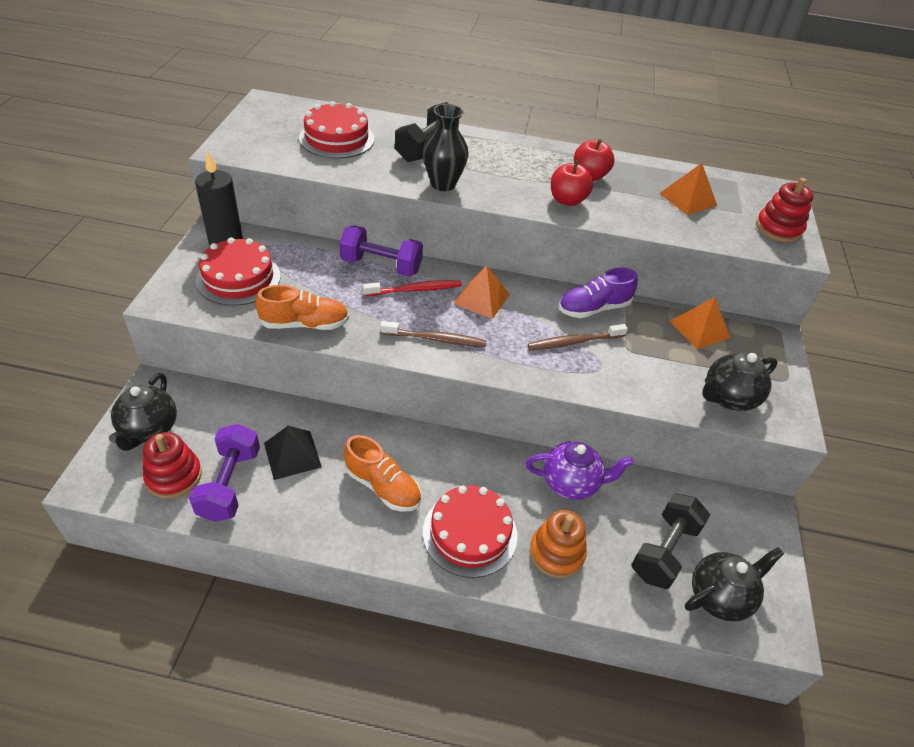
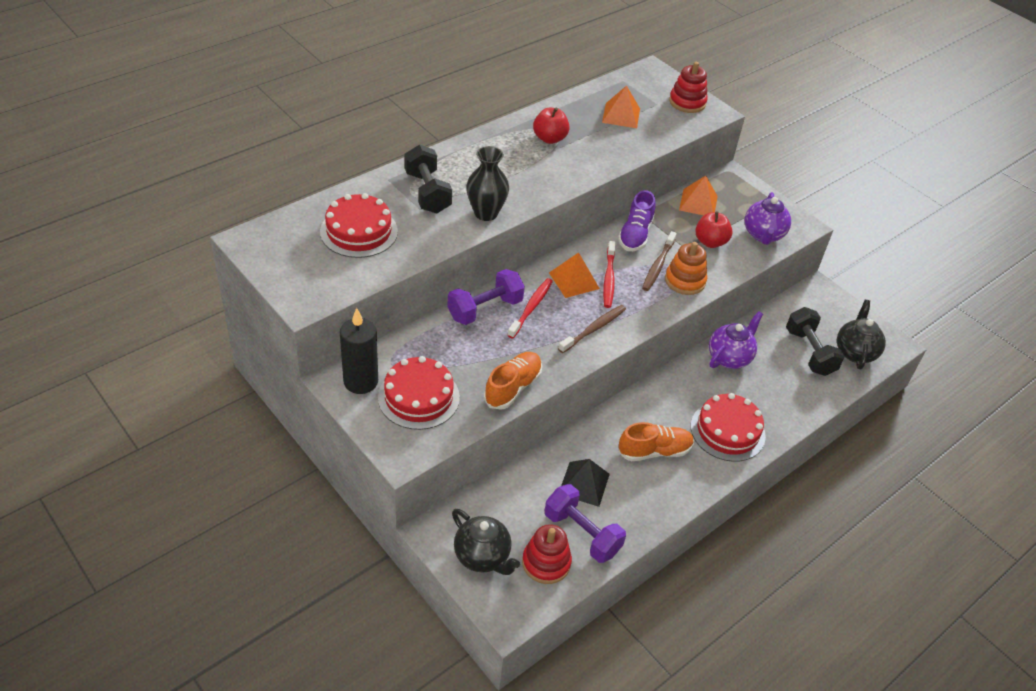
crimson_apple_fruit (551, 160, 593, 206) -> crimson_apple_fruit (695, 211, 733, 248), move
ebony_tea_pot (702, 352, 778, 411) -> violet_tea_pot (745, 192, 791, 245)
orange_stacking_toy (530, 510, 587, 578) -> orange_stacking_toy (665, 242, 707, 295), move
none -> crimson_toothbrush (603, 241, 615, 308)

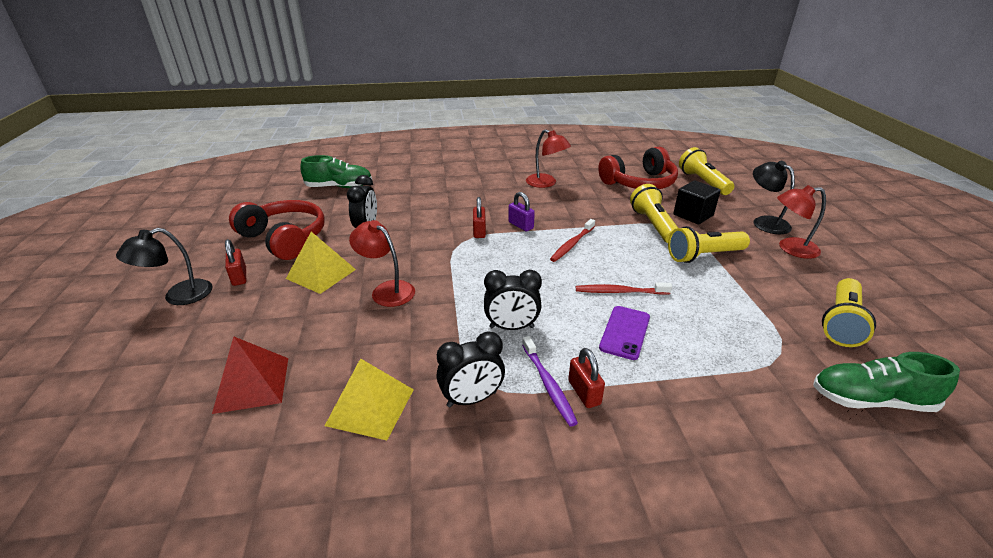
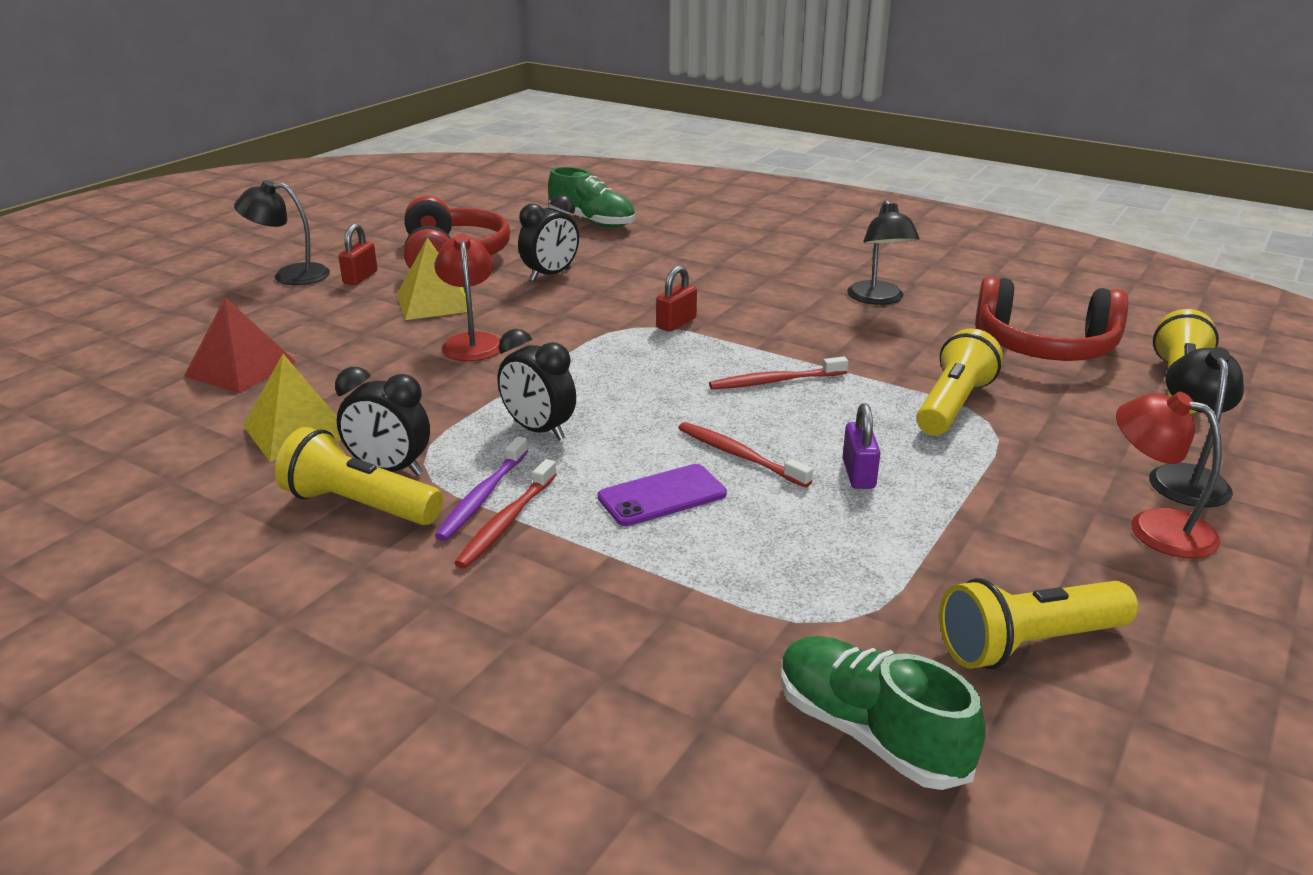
crimson_reading_lamp (526, 129, 571, 188) -> ebony_reading_lamp (847, 200, 919, 305)
ebony_solid_cube (673, 180, 721, 224) -> none
violet_lock (508, 192, 535, 231) -> violet_lock (843, 403, 881, 489), move
bright_yellow_pocket_torch (668, 226, 750, 263) -> bright_yellow_pocket_torch (275, 427, 443, 525), move
crimson_lock (568, 348, 605, 408) -> crimson_toothbrush (454, 459, 557, 569)

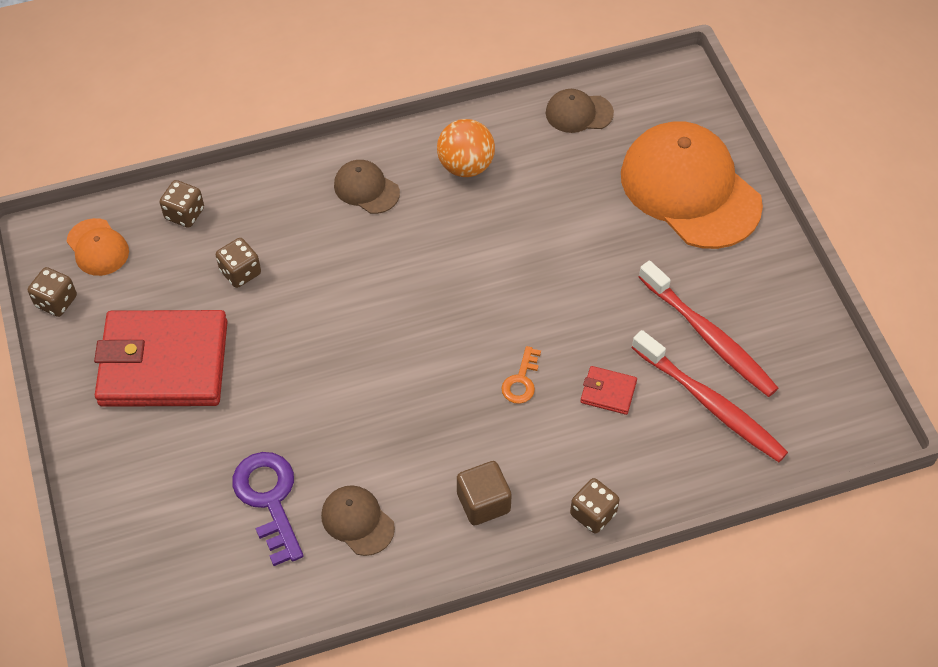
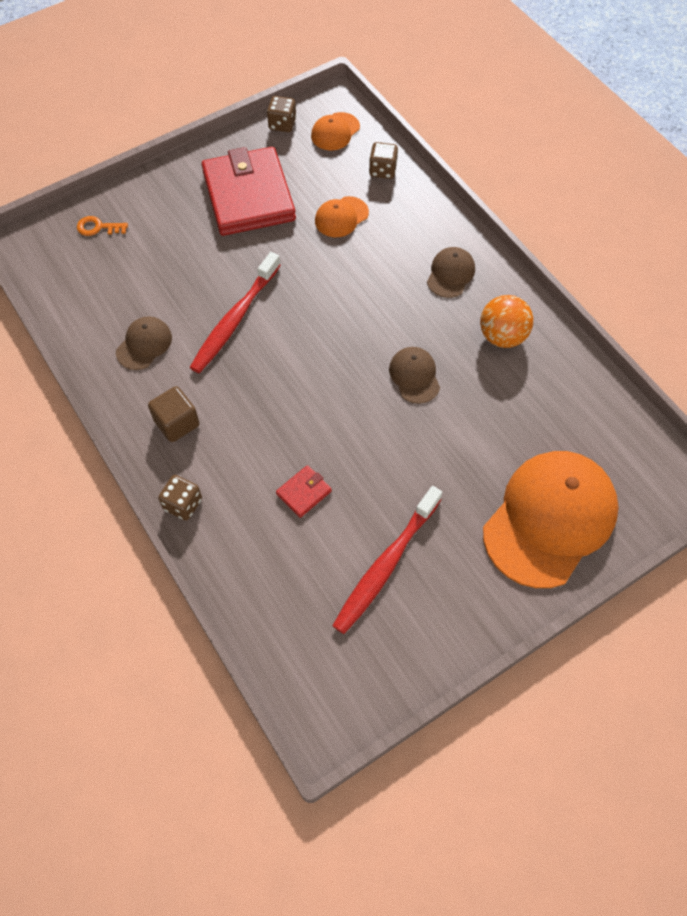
brown_baseball_cap (546, 89, 614, 133) -> brown_baseball_cap (389, 347, 440, 404), move
brown_die (216, 238, 261, 288) -> orange_baseball_cap (315, 196, 369, 237)
crimson_toothbrush (632, 330, 788, 462) -> crimson_toothbrush (189, 252, 281, 373), move
orange_latchkey (501, 346, 541, 404) -> orange_latchkey (77, 216, 128, 236), move
crimson_wallet (580, 366, 637, 415) -> crimson_wallet (276, 465, 332, 518), 45 degrees clockwise
violet_latchkey (232, 452, 303, 566) -> none

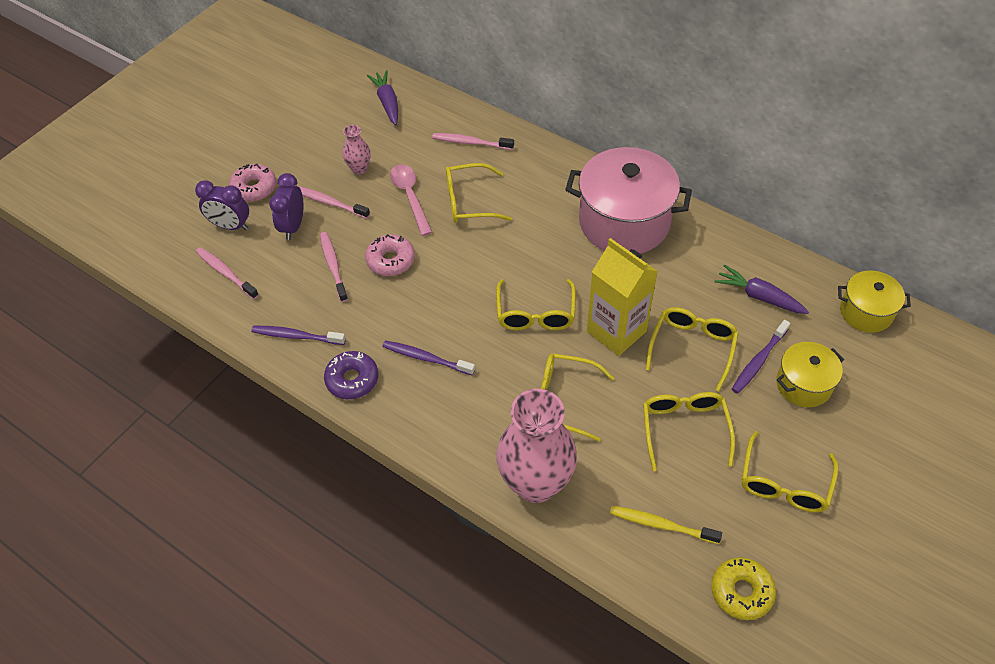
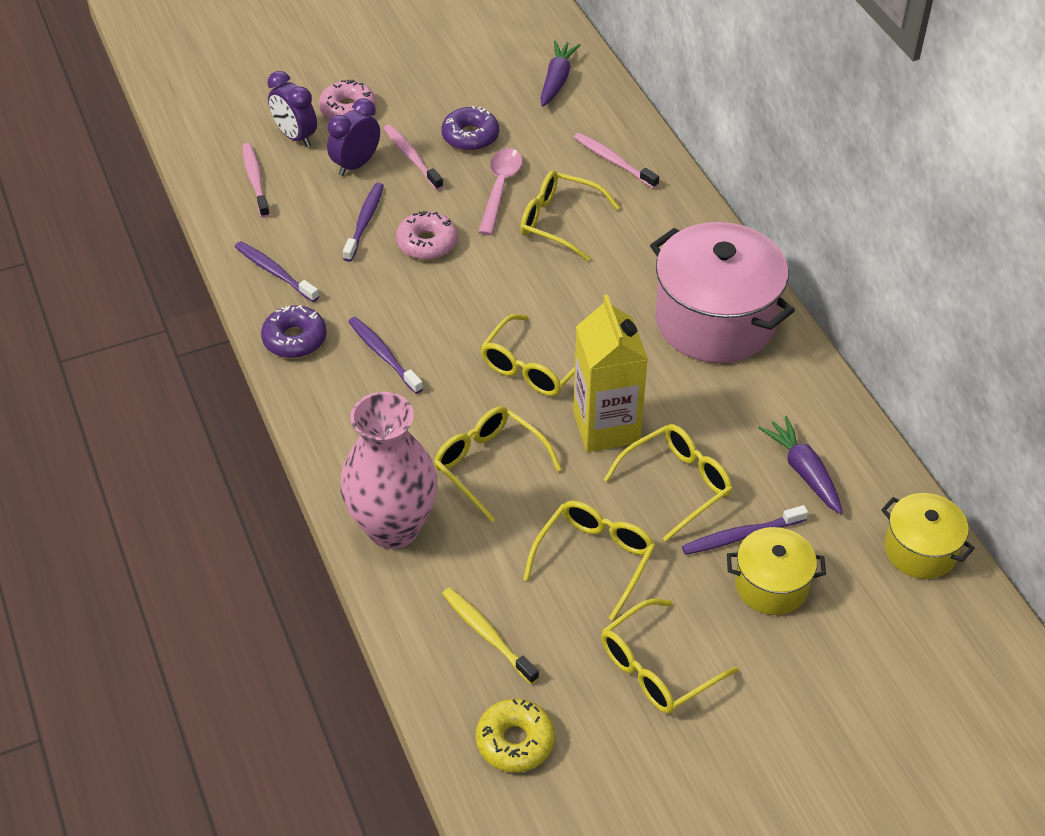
rosy_tall_vase (342, 125, 371, 175) -> violet_glazed_donut (442, 106, 499, 151)
rosy_toothbrush (320, 232, 348, 302) -> violet_toothbrush (343, 183, 384, 262)

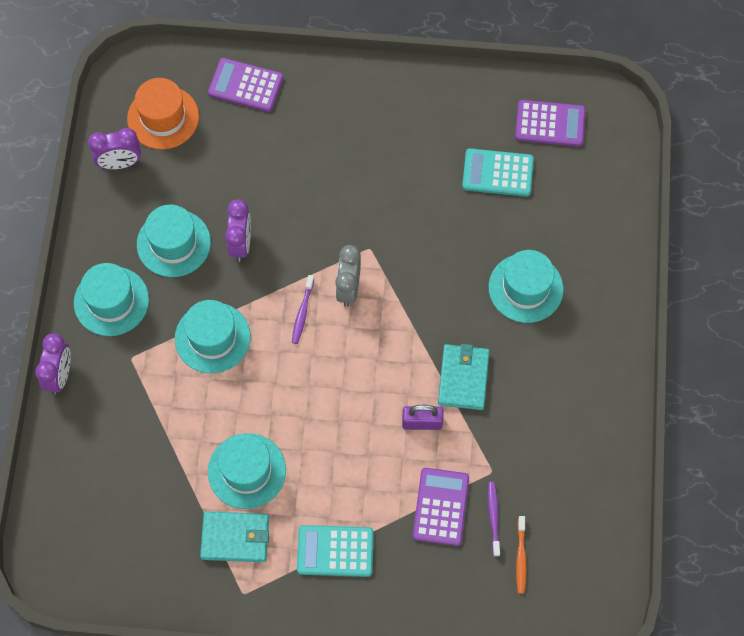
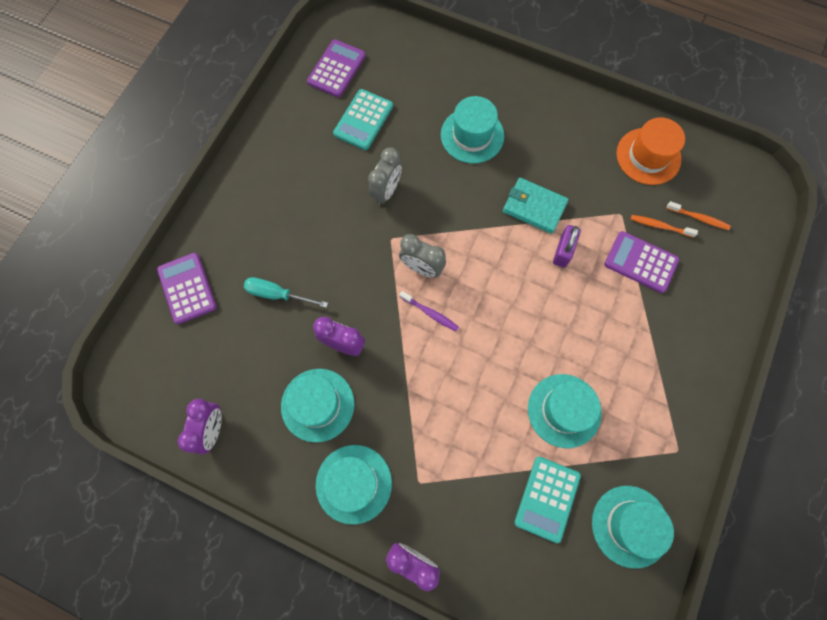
violet_adding_machine (208, 58, 283, 112) -> violet_adding_machine (157, 253, 217, 324), 120 degrees clockwise
orange_hat (127, 78, 199, 149) -> orange_hat (616, 117, 685, 185), move
teal_hat (175, 300, 251, 373) -> teal_hat (592, 486, 674, 569), move
violet_toothbrush (488, 482, 500, 557) -> orange_toothbrush (631, 215, 698, 237)
teal_wallet (200, 511, 269, 562) -> none
teal_adding_machine (297, 525, 374, 577) -> teal_adding_machine (514, 457, 581, 543), move
none -> grey_bedside_clock (368, 147, 402, 205)
none -> teal_flat_screwdriver (244, 277, 328, 308)

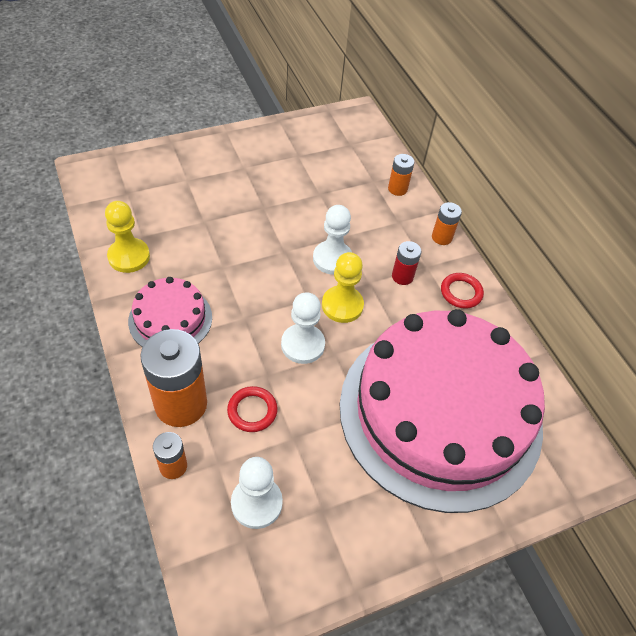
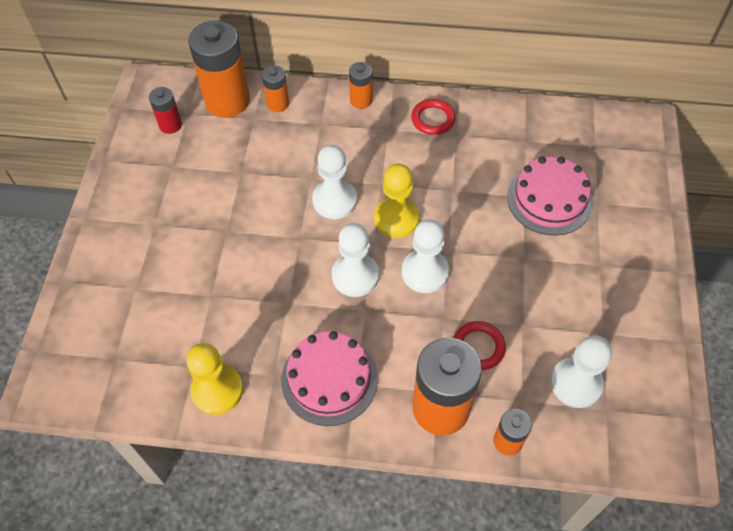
crimson_power_cell (392, 241, 421, 285) -> crimson_power_cell (149, 87, 182, 134), move
rosy_gateau (340, 309, 545, 513) -> rosy_gateau (507, 156, 593, 235), x0.43
none -> orange_power_cell (188, 21, 250, 118)
none -> snow-white_chess_pawn (332, 223, 379, 297)

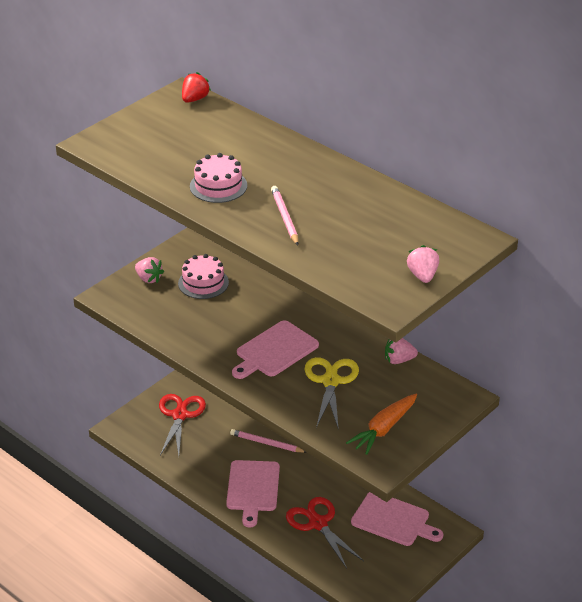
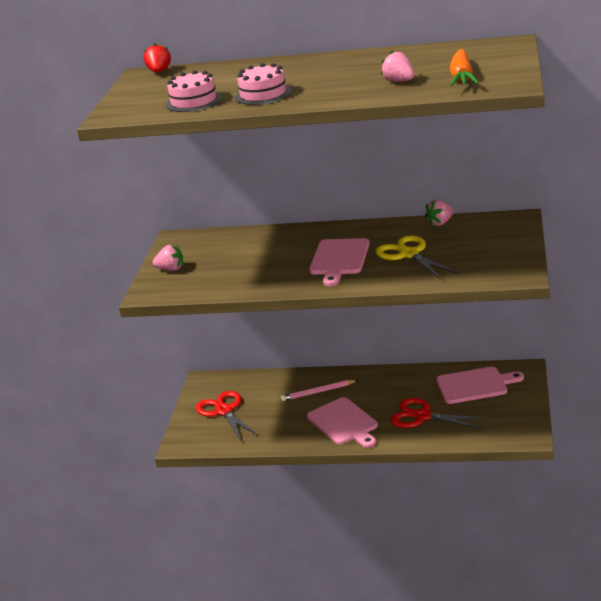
rosy_wooden_pencil (271, 186, 298, 246) -> none
rosy_berry (407, 245, 439, 283) -> rosy_berry (381, 50, 414, 82), move
rosy_gateau (178, 254, 229, 299) -> rosy_gateau (166, 70, 222, 112), move
orange_root_vegetable (346, 394, 417, 455) -> orange_root_vegetable (450, 49, 479, 86), move

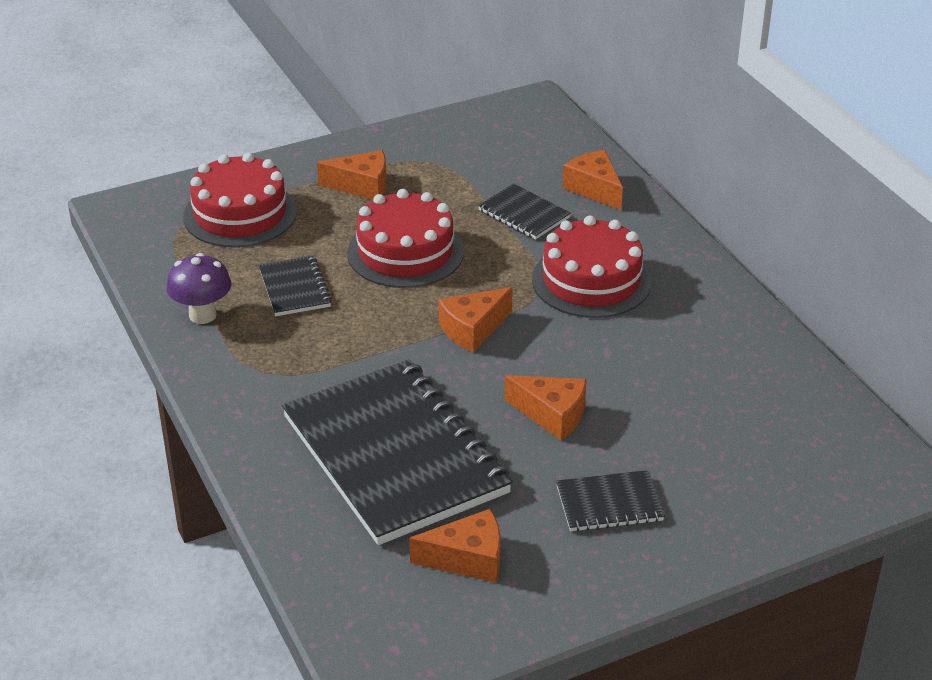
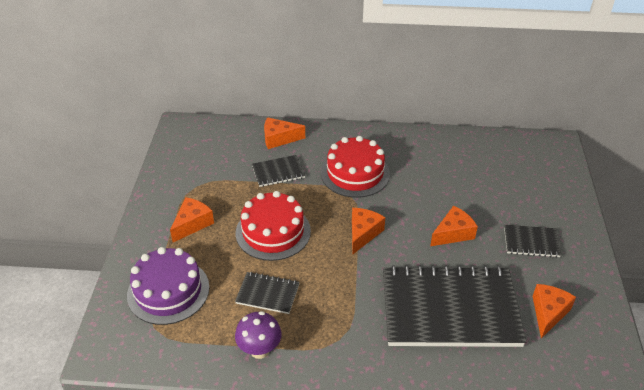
crimson_gateau (183, 153, 297, 247) -> violet_gateau (127, 247, 209, 325)
orange_cheese_wedge (439, 287, 513, 352) -> orange_cheese_wedge (352, 208, 385, 254), 150 degrees counterclockwise
ebony_notebook (556, 470, 665, 532) -> ebony_notebook (504, 225, 561, 258), 75 degrees clockwise

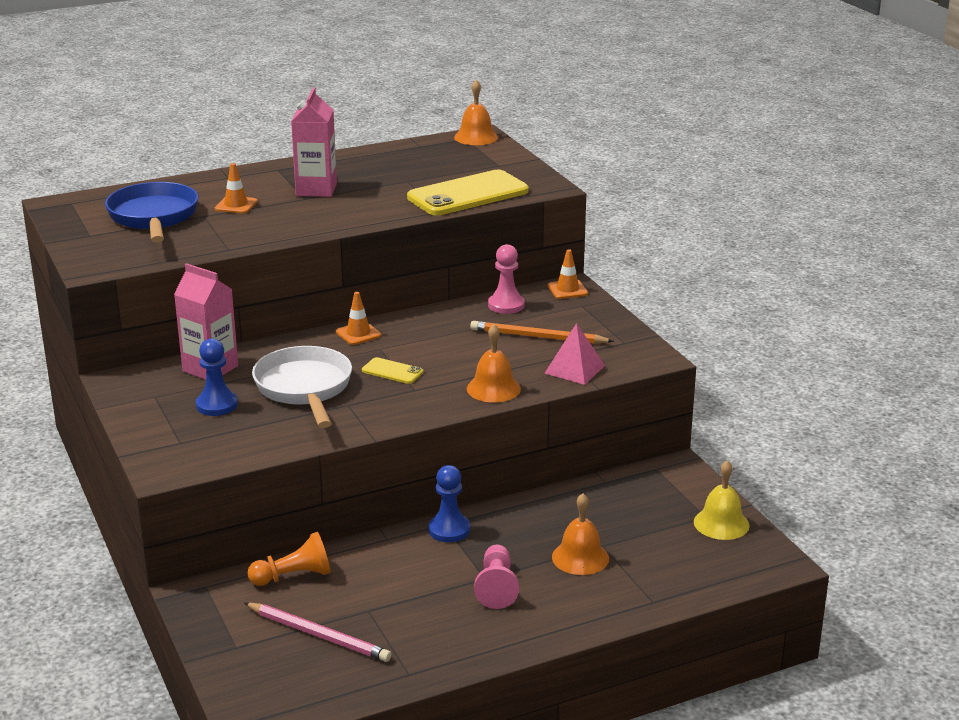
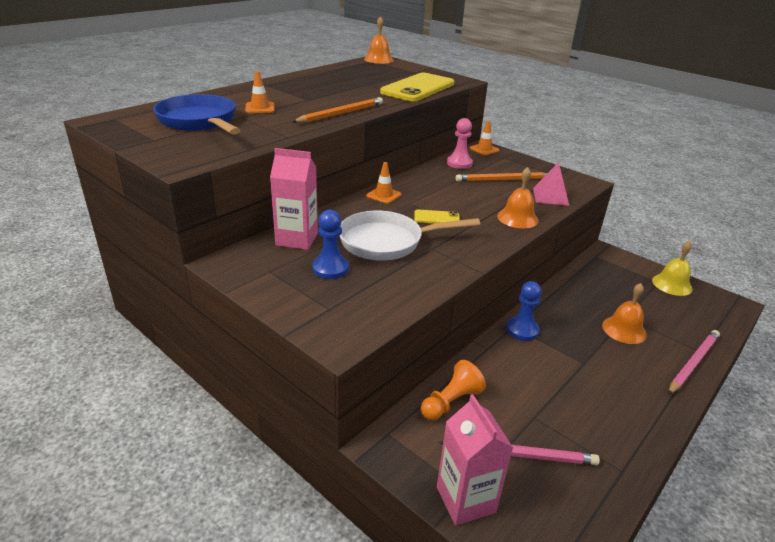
rosy_carton (291, 87, 337, 197) -> rosy_carton (437, 394, 513, 525), move
snow-white_frying_pan (252, 346, 352, 428) -> snow-white_frying_pan (340, 211, 480, 261), 60 degrees counterclockwise
rosy_chess_pawn (474, 545, 519, 609) -> none
none -> orange_wooden_pencil (292, 97, 383, 123)
none -> rosy_wooden_pencil (668, 330, 720, 395)

